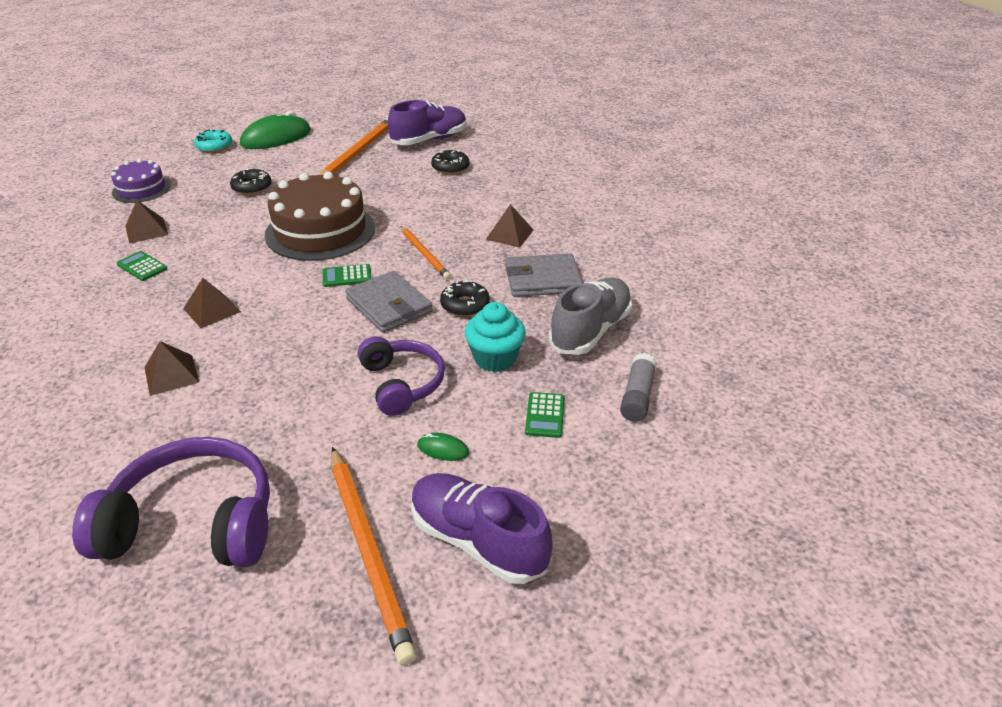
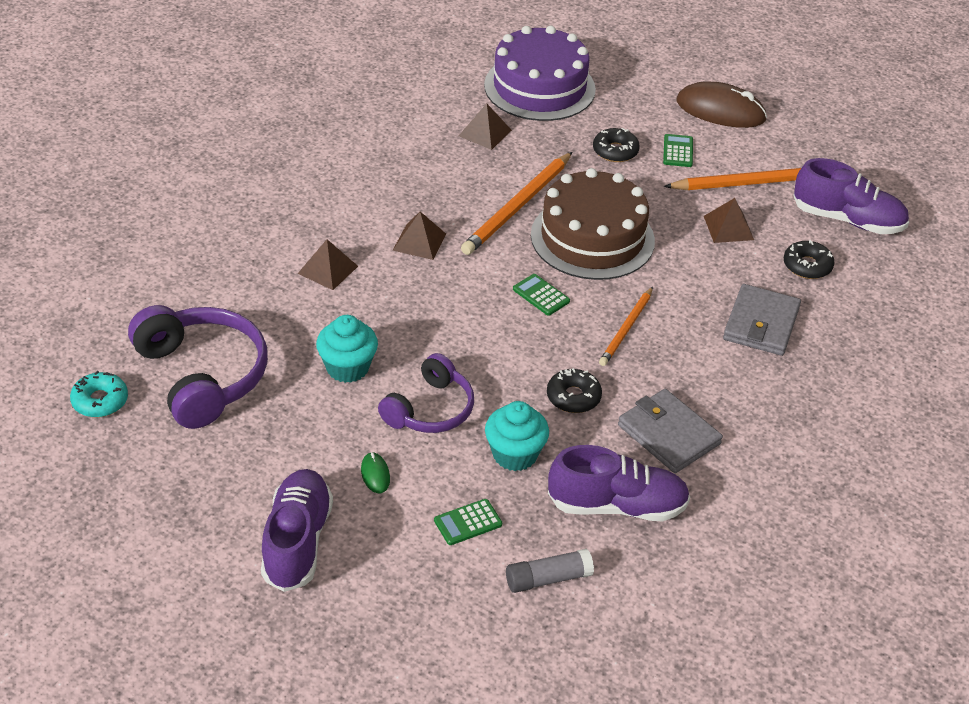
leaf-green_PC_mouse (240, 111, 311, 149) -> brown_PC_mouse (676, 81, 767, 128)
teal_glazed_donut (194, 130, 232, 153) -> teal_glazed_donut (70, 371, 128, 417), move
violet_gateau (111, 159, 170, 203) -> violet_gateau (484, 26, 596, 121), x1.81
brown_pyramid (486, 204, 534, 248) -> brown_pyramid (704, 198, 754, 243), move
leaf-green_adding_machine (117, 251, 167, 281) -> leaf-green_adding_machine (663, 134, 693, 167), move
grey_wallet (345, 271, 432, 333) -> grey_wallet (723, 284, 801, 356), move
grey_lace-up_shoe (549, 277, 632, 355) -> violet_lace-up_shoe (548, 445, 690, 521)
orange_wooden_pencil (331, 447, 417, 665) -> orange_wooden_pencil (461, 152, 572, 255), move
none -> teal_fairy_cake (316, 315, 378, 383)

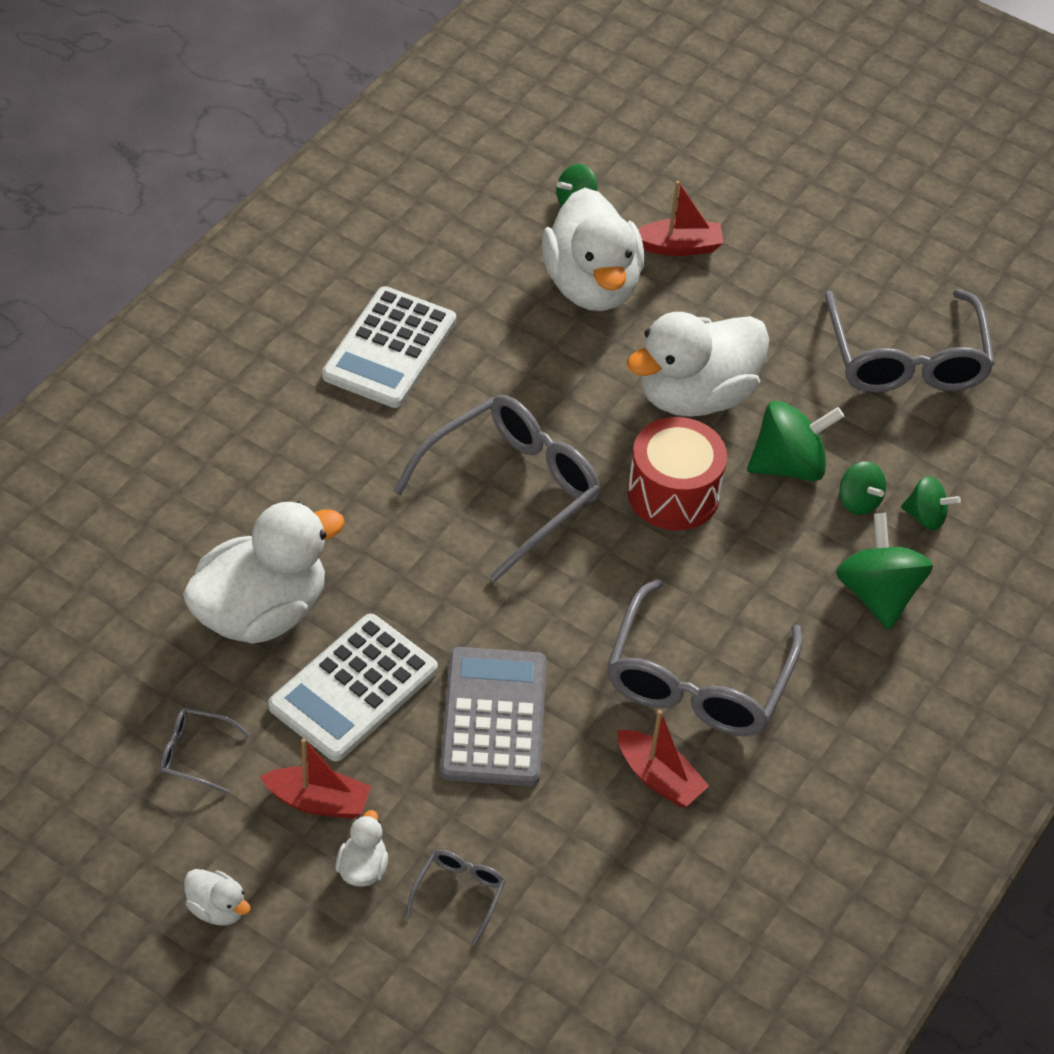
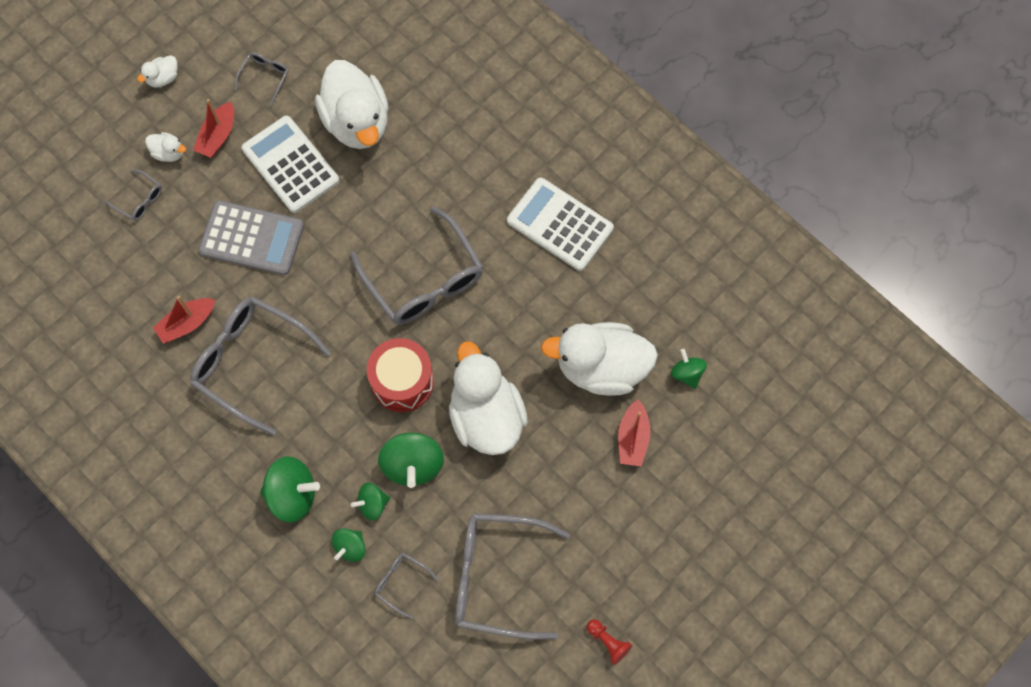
none -> grey_eyeglasses (375, 553, 439, 619)
none -> crimson_chess_pawn (587, 619, 632, 665)

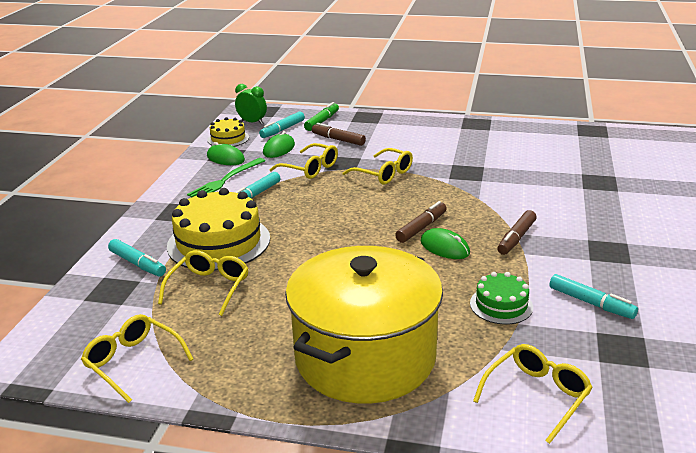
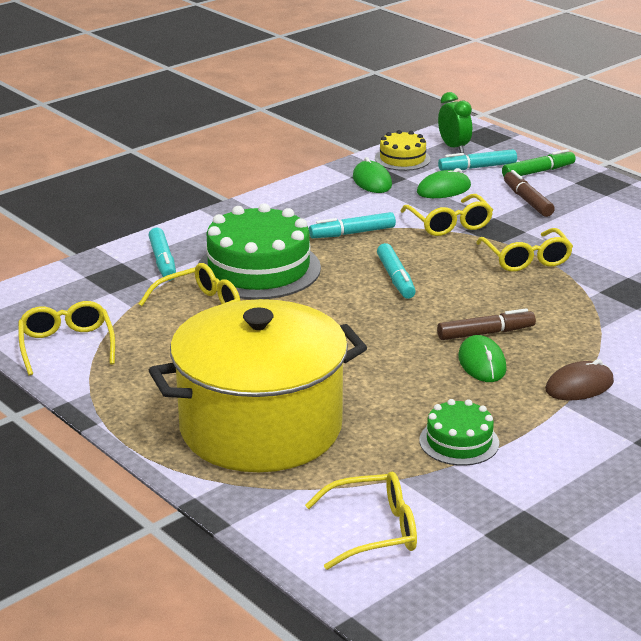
leaf-green_table_fork (187, 158, 265, 197) -> none
bright_yellow_gateau (167, 188, 270, 271) -> leaf-green_gateau (198, 203, 321, 300)
brown_marker (497, 210, 537, 255) -> brown_PC_mouse (545, 359, 614, 400)
teal_marker (549, 274, 638, 319) -> teal_marker (377, 243, 416, 299), move

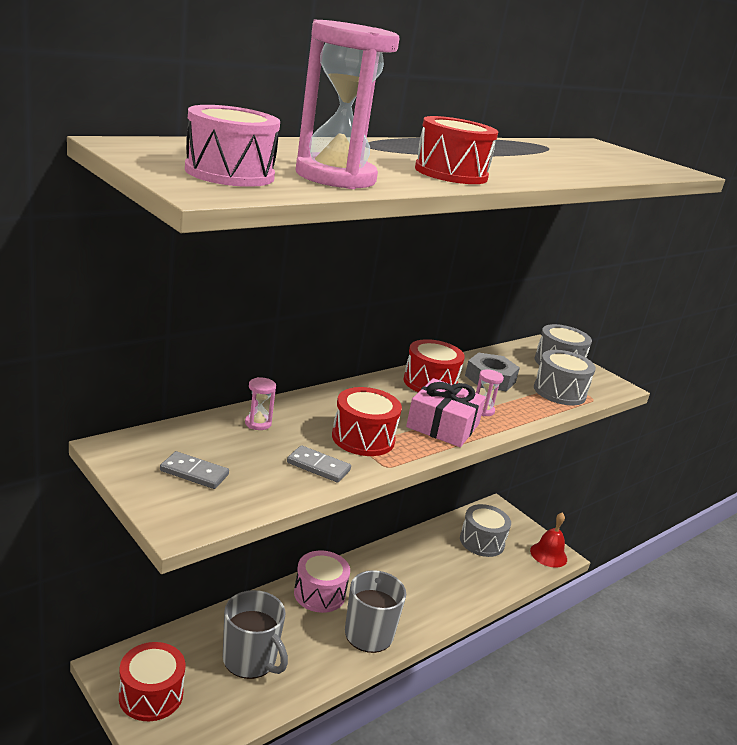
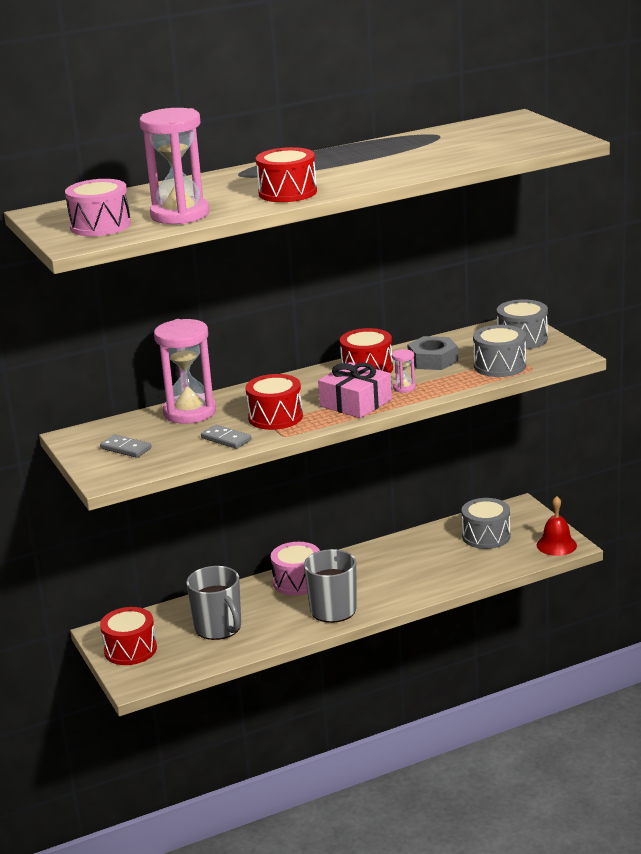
rosy_sandglass (245, 377, 276, 430) -> rosy_sandglass (154, 319, 216, 424), x2.37

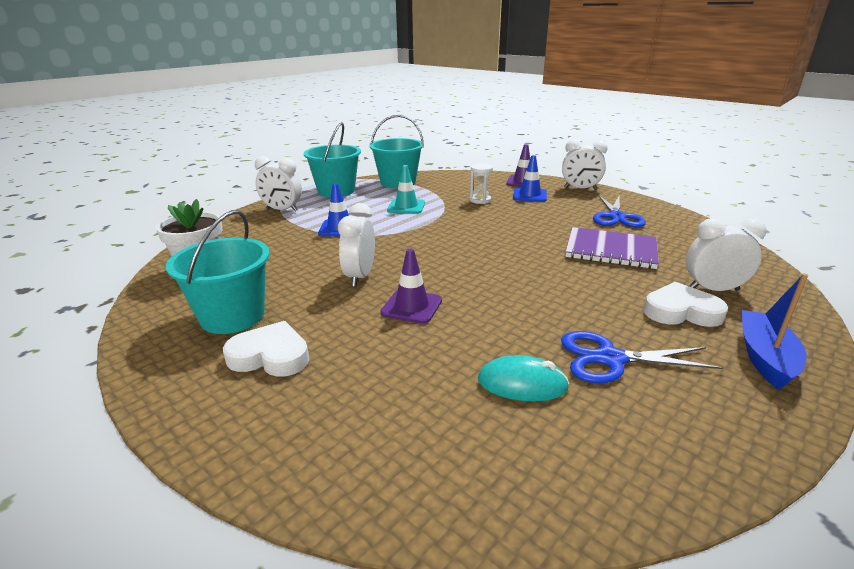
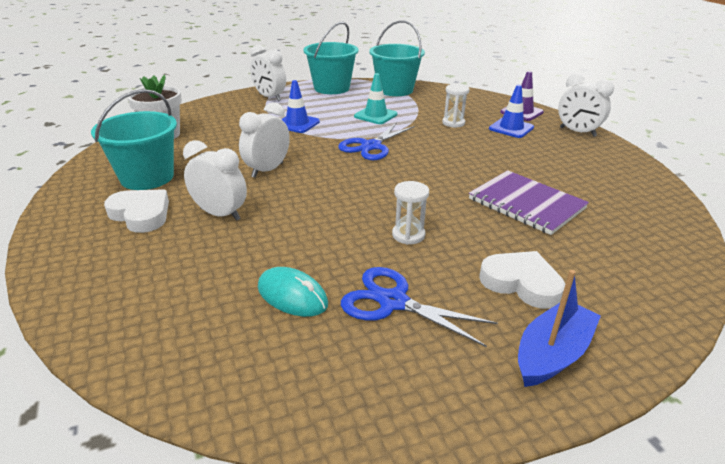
cobalt_scissors (593, 195, 646, 227) -> cobalt_scissors (338, 122, 415, 160), move
snow-white_bedside_clock (686, 218, 767, 291) -> snow-white_bedside_clock (183, 140, 247, 221), move
violet_safety_cone (380, 249, 442, 324) -> none
none -> snow-white_sandglass (392, 181, 429, 245)

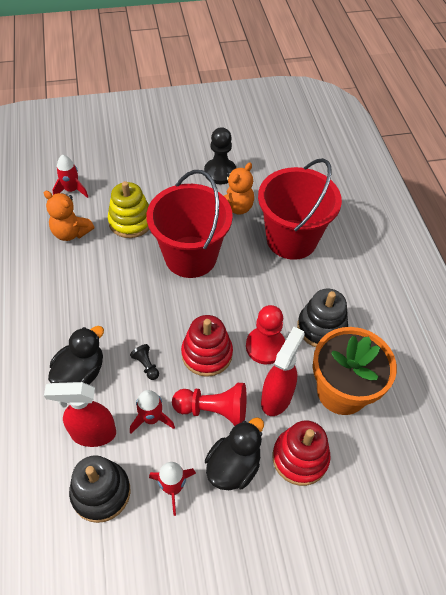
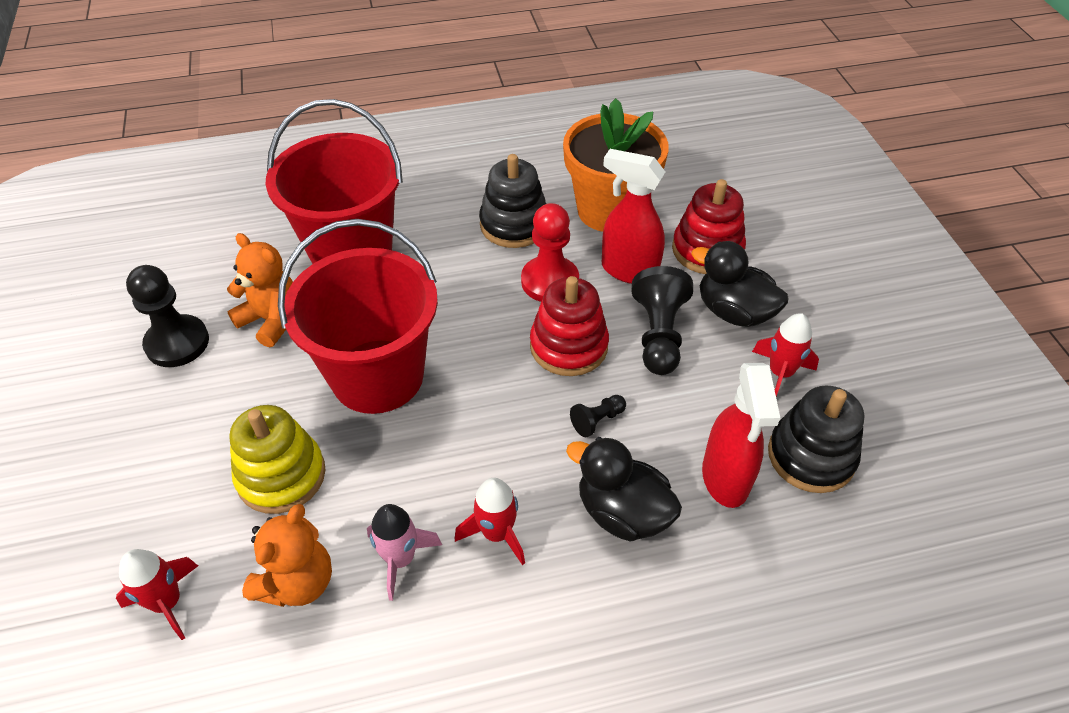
crimson_chess_pawn (172, 383, 247, 426) -> ebony_chess_pawn (632, 266, 693, 375)
crimson_rocket (130, 390, 175, 434) -> crimson_rocket (455, 478, 525, 565), move
none -> rosy_rocket (367, 504, 442, 601)

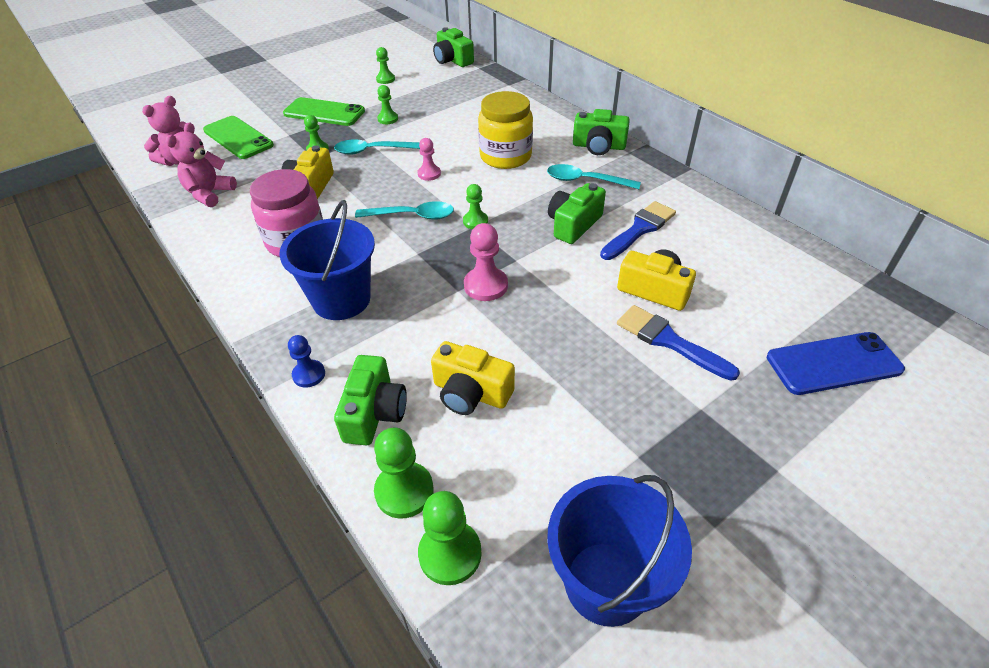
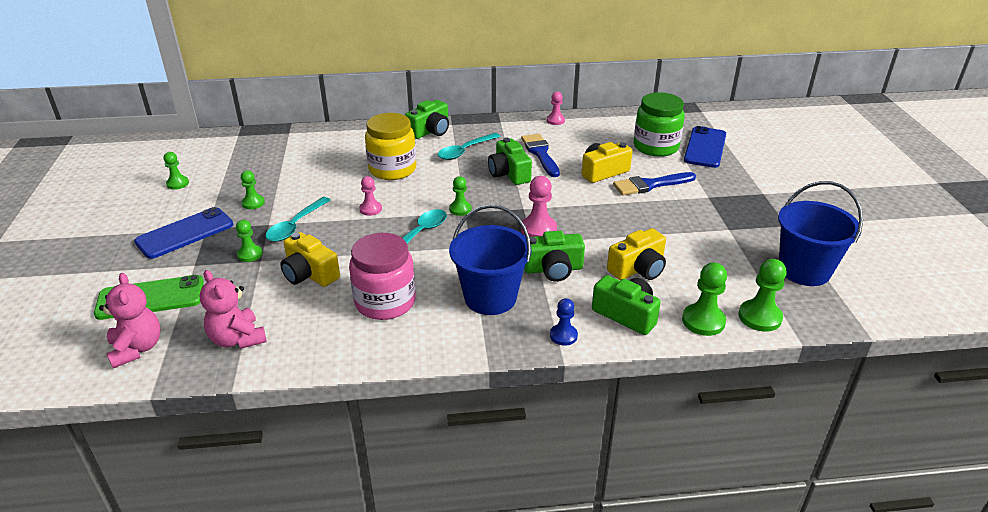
leaf-green_compact_camera (433, 27, 474, 67) -> leaf-green_compact_camera (524, 231, 585, 282), move
leaf-green_mobile_phone (283, 97, 365, 126) -> cobalt_mobile_phone (134, 207, 233, 259)
none -> rosy_chess_pawn (547, 91, 565, 125)
none -> leaf-green_jar (634, 92, 685, 157)

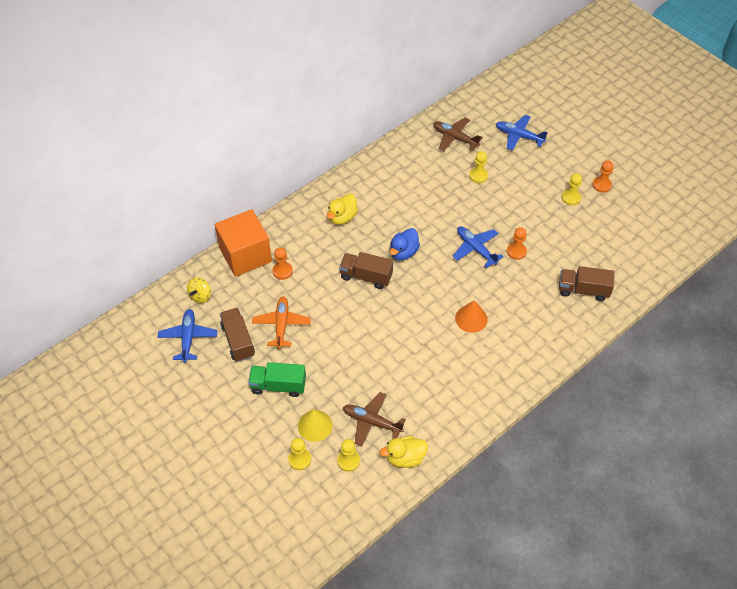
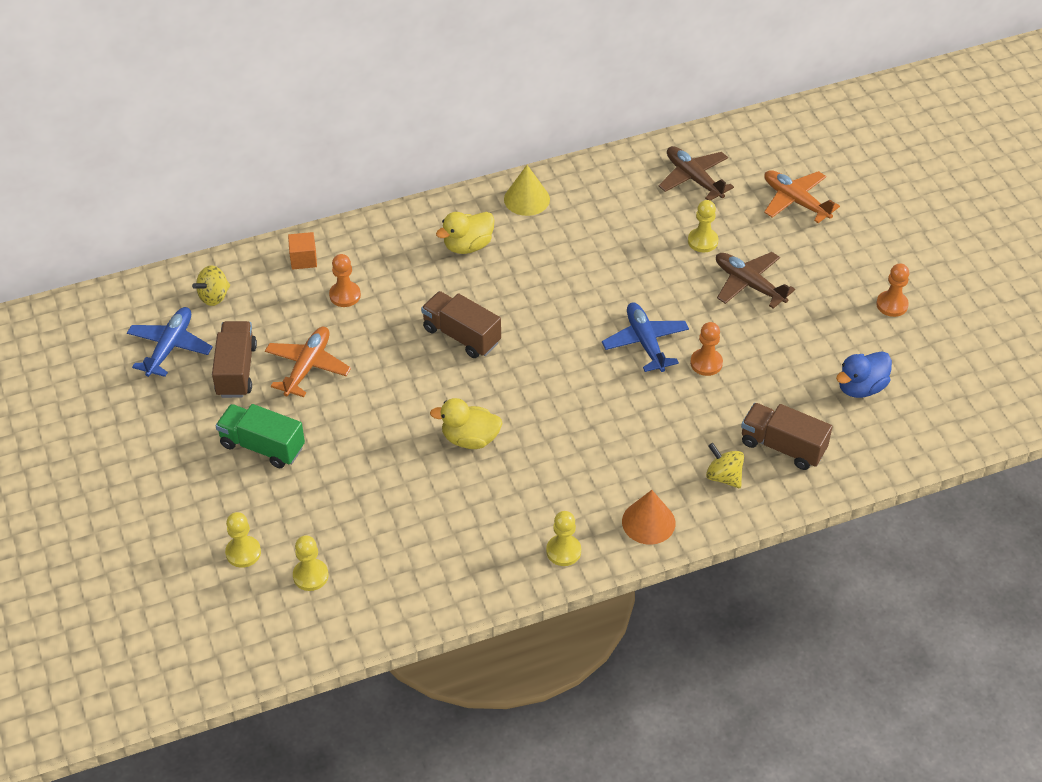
cobalt_plane (496, 115, 548, 151) -> orange_plane (764, 170, 840, 223)
bright_yellow_chess_pawn (562, 173, 582, 205) -> bright_yellow_chess_pawn (546, 511, 581, 566), move
orange_solid_cube (215, 209, 272, 277) -> orange_solid_cube (288, 232, 317, 269), x0.41
cobalt_toy_duck (390, 228, 420, 260) -> cobalt_toy_duck (836, 351, 892, 398), move
orange_solid_cone (455, 300, 488, 333) -> orange_solid_cone (622, 490, 675, 545), move
brown_plane (343, 392, 406, 446) -> brown_plane (716, 252, 795, 309), move
bright_yellow_solid_cone (298, 409, 333, 442) -> bright_yellow_solid_cone (504, 165, 550, 216), move
bright_yellow_toy_duck (380, 436, 428, 468) -> bright_yellow_toy_duck (430, 398, 503, 449), move
none -> bright_yellow_whirligig (706, 443, 744, 488)

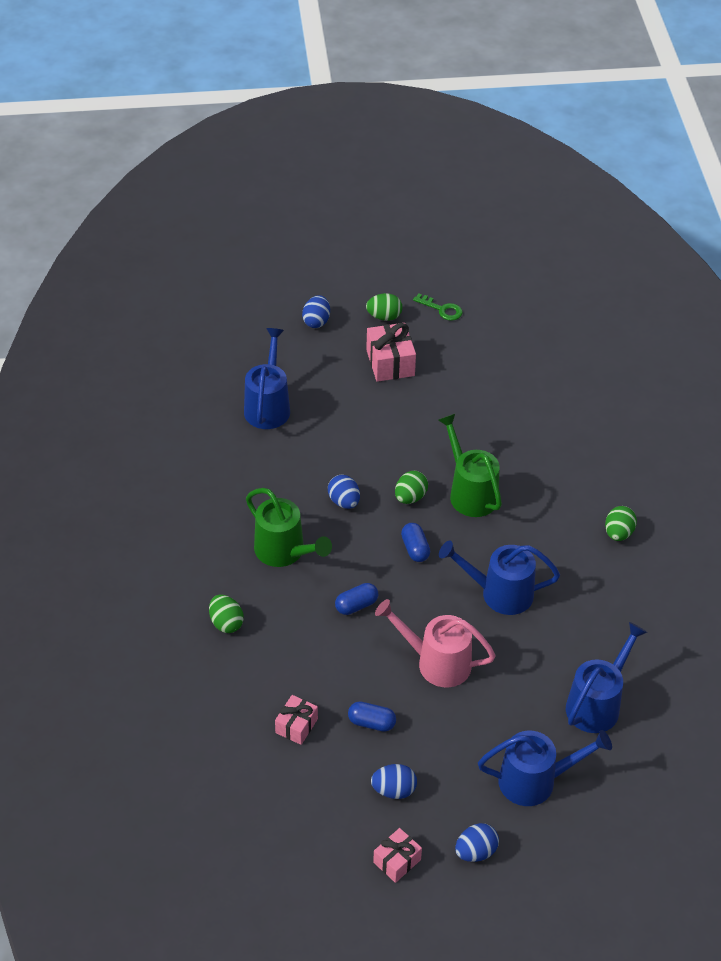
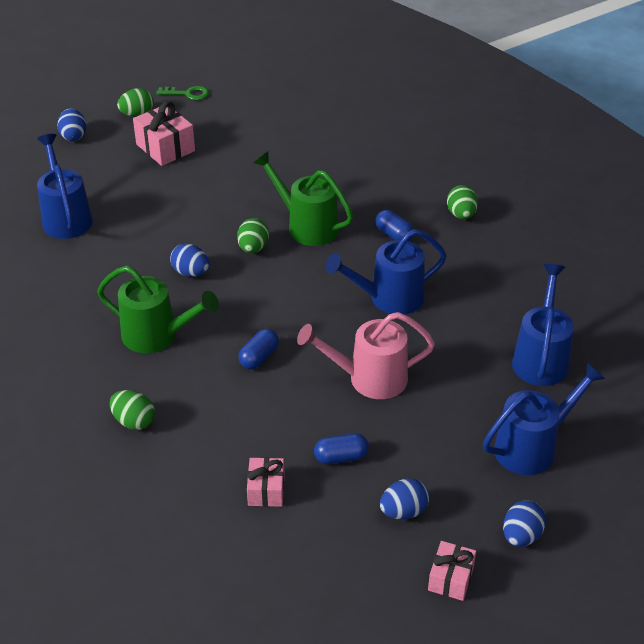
cobalt_capsule (401, 523, 430, 562) -> cobalt_capsule (375, 210, 414, 241), move

